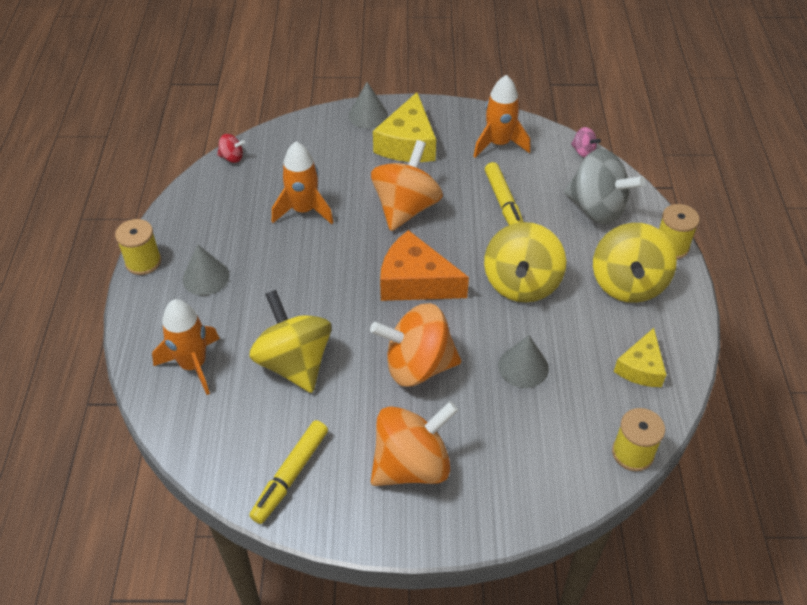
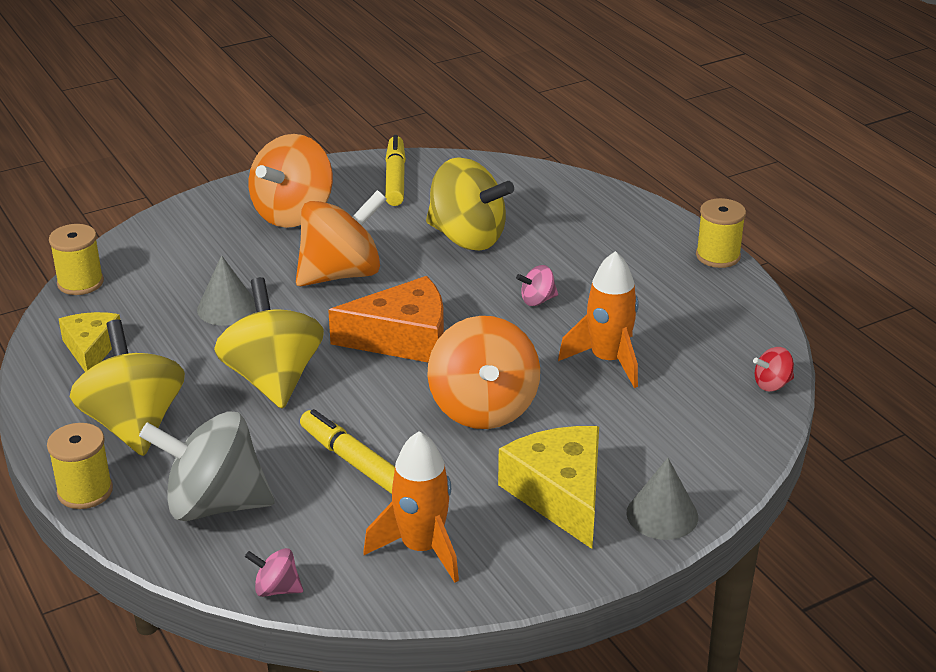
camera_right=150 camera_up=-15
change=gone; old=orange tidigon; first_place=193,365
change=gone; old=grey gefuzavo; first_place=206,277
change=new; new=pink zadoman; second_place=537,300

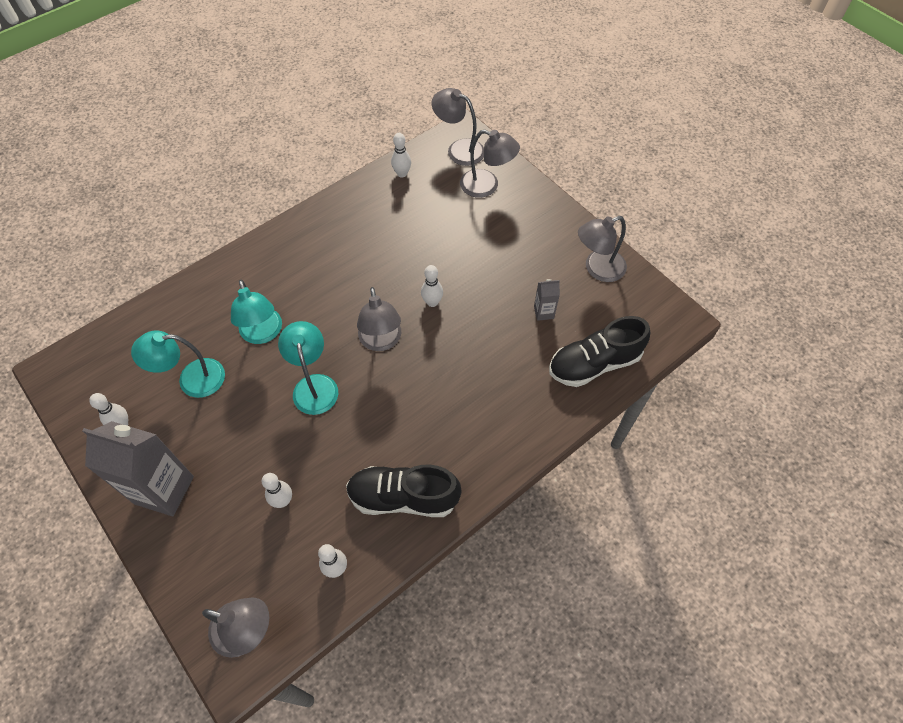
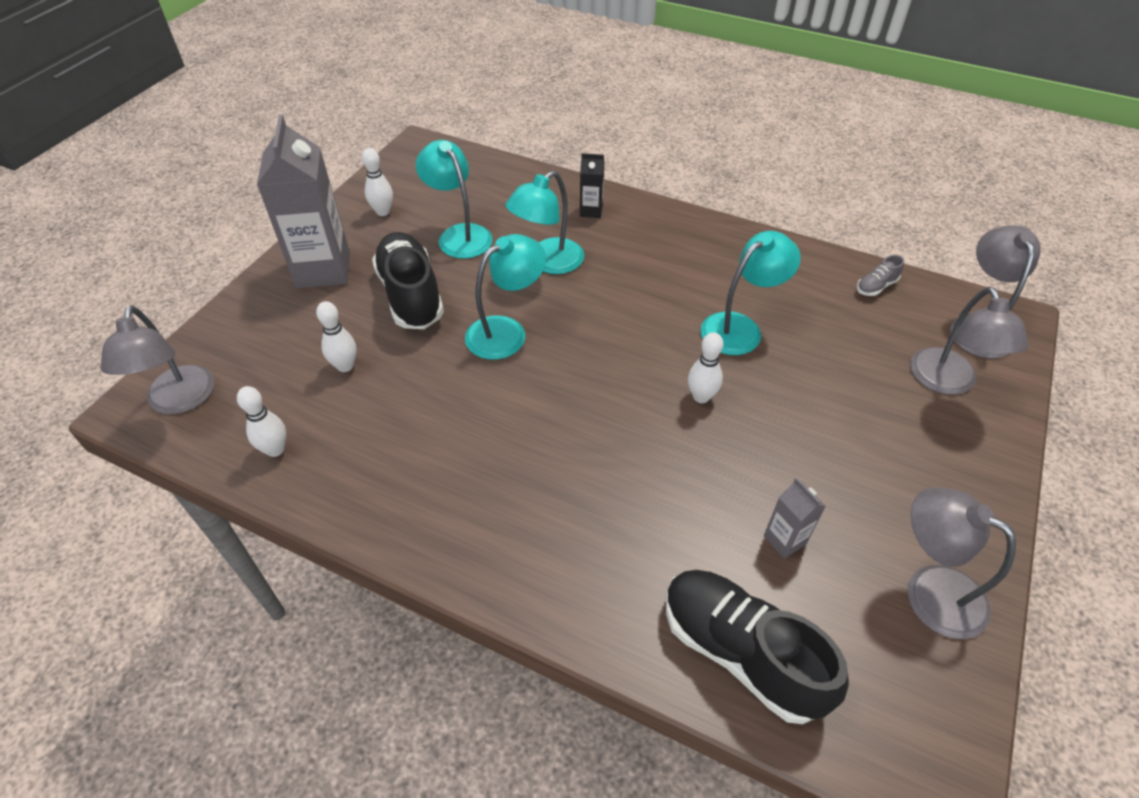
camera_right=65 camera_up=-10
change=shifted; old=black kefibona; first_place=403,497; second_place=411,295
change=gone; old=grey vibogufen; first_place=381,341
change=swapped; old=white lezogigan; new=grey kefibona; first_place=402,173; second_place=876,286
change=new; new=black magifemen; second_place=591,211
change=new; new=turquoise vibogufen; second_place=740,328

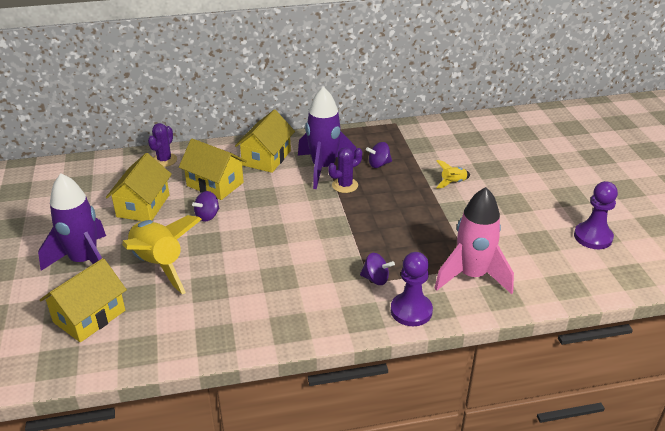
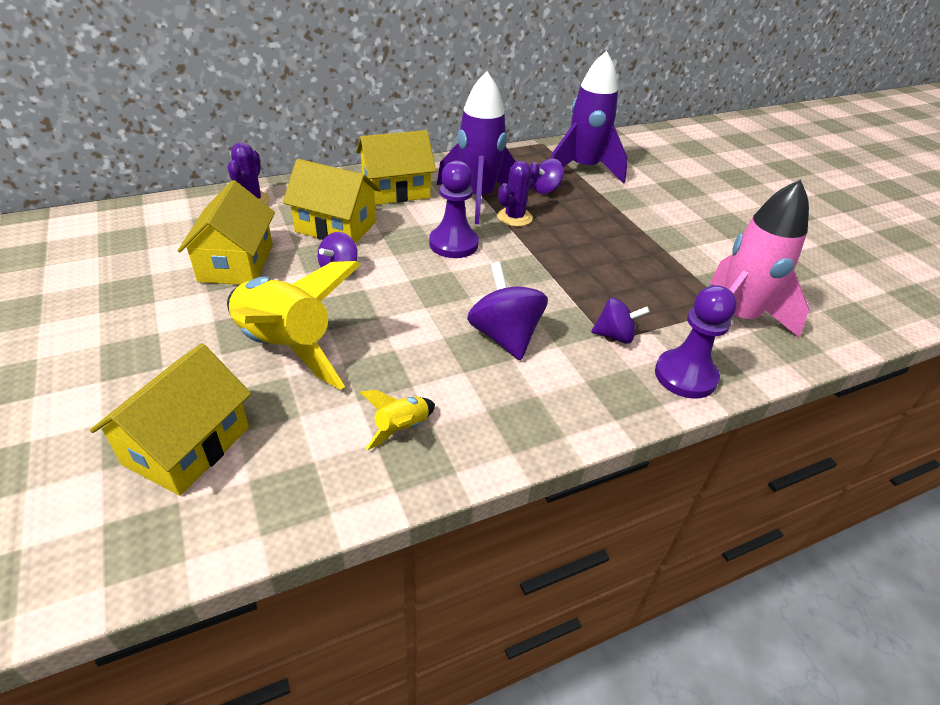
camera_right=-15 camera_up=5
change=shifted; old=purple tidigon; first_place=84,261; second_place=583,169
change=rotated; old=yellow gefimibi; first_place=266,158; second_place=396,190; degrees=60
change=shifted; old=yellow tidigon; first_place=453,183; second_place=401,428
change=shifted; old=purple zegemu; first_place=593,237; second_place=453,244
change=new; new=purple zadoman; second_place=504,336

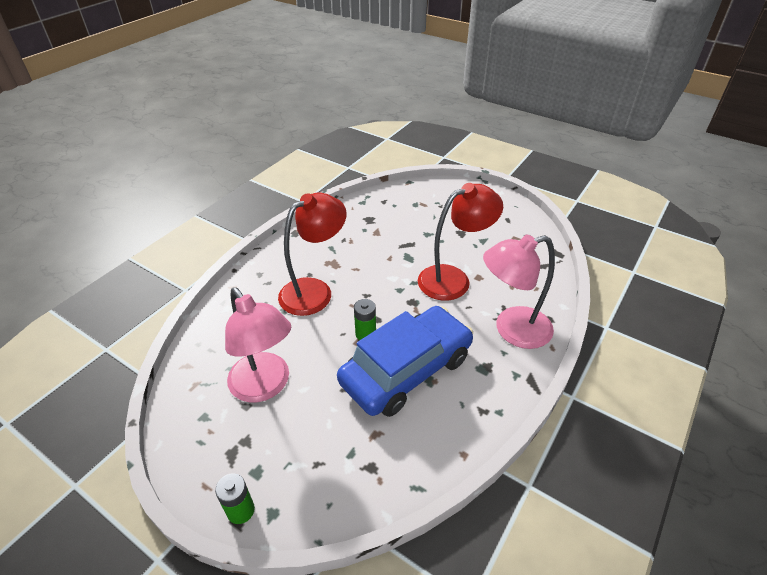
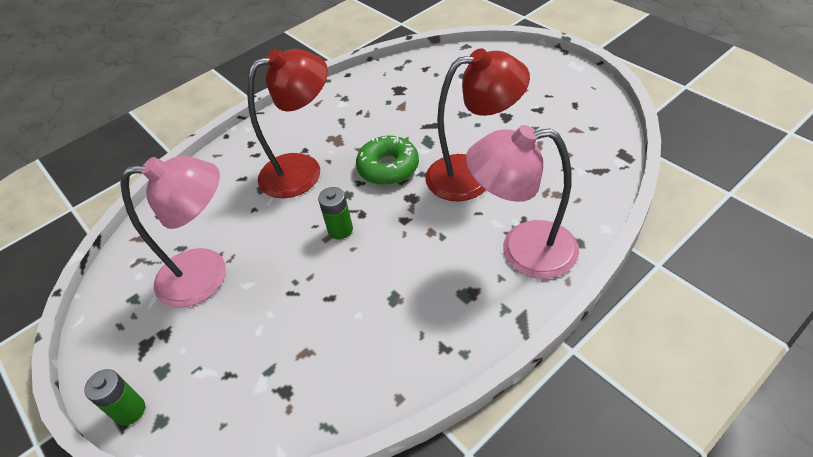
camera_right=20 camera_up=5
change=rotated; old=pink vibogufen; first_place=265,386; second_place=207,275; degrees=-75
change=gone; old=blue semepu; first_place=406,370
change=new; new=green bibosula; second_place=388,167

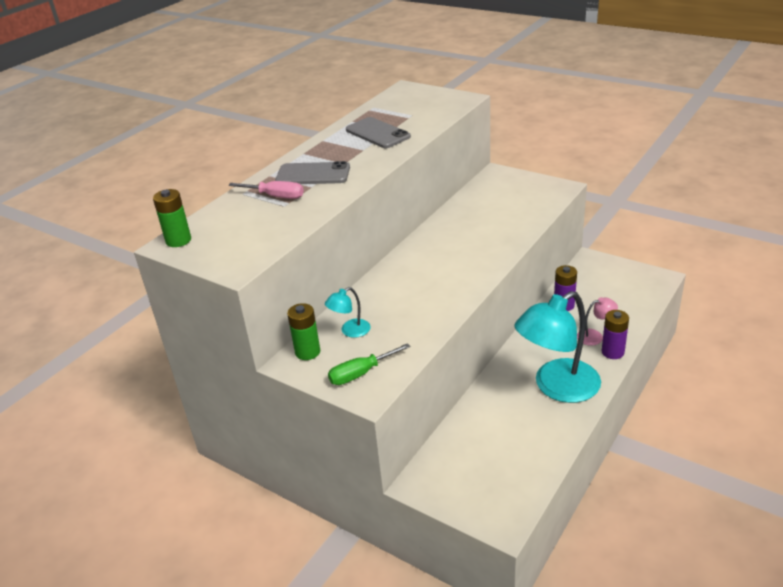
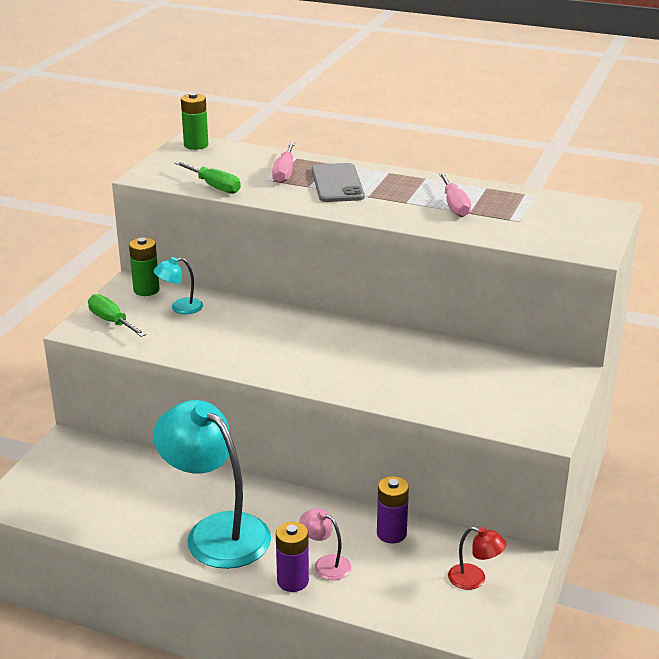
camera_right=75 camera_up=-5
change=rotated; old=turquoise vibogufen; first_place=350,331; second_place=180,307; degrees=-60
change=swapped; old=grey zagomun; new=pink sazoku; first_place=377,133; second_place=454,206
change=rotated; old=pink vibogufen; first_place=595,336; second_place=325,564; degrees=150
change=new; new=green sazoku; second_place=214,186
change=new; new=red vibogufen; second_place=474,579

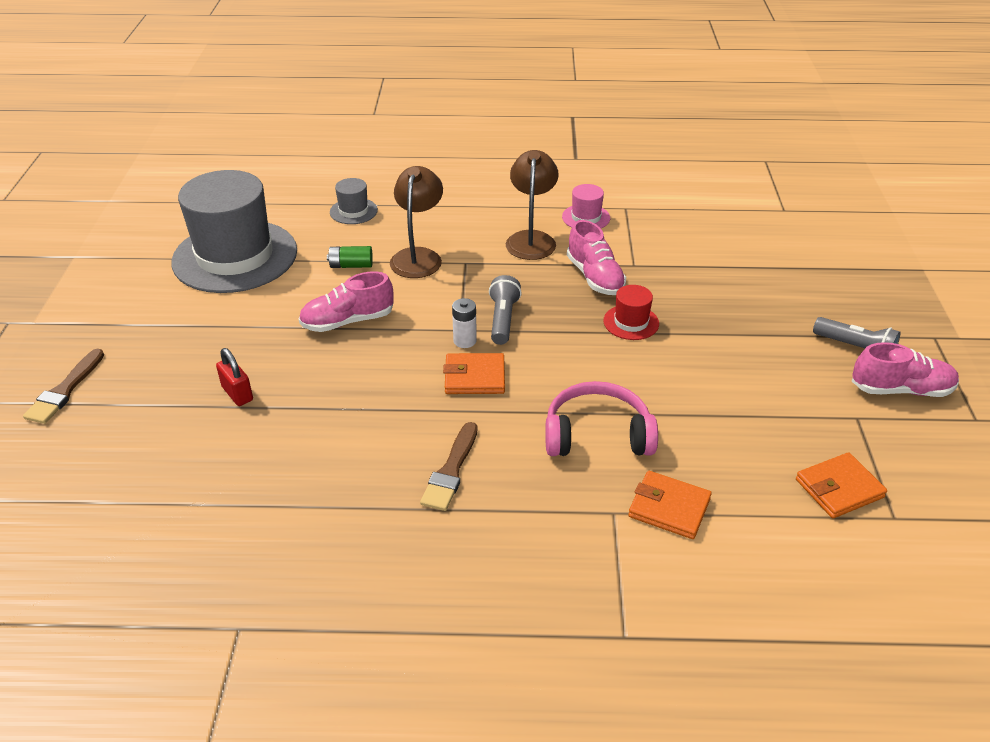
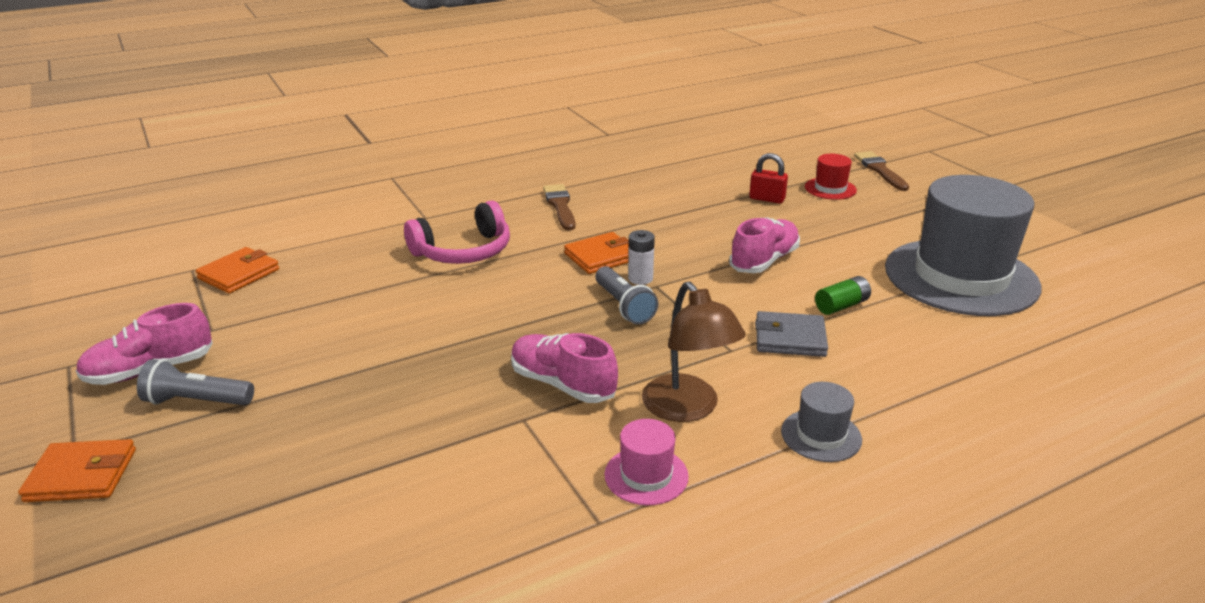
camera_right=150 camera_up=-10
change=shifted; old=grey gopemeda; first_place=353,211; second_place=821,435
change=swapped; old=brown vibogufen; new=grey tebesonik; first_place=418,256; second_place=790,338
change=shifted; old=red gopemeda; first_place=631,322; second_place=830,189
change=shifted; old=orange tebesonik; first_place=669,508; second_place=82,475

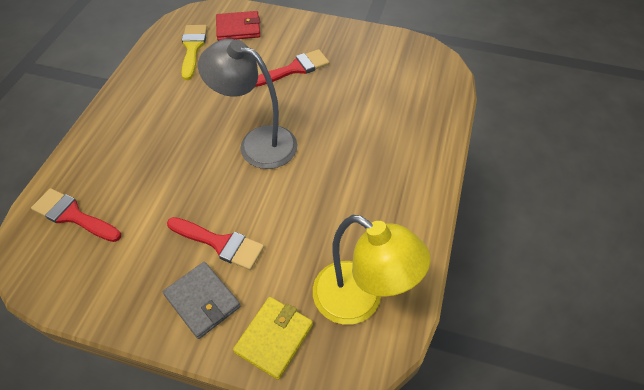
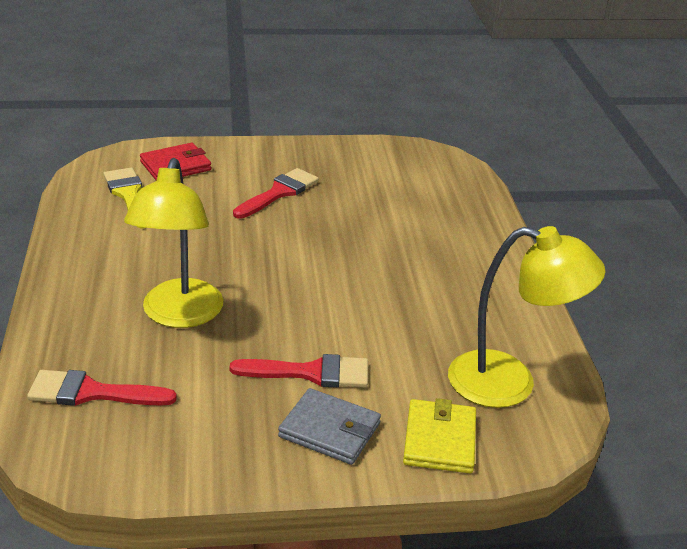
camera_right=-25 camera_up=-20
change=gone; old=grey vibogufen; first_place=257,143
change=new; new=yellow vibogufen; second_place=179,315

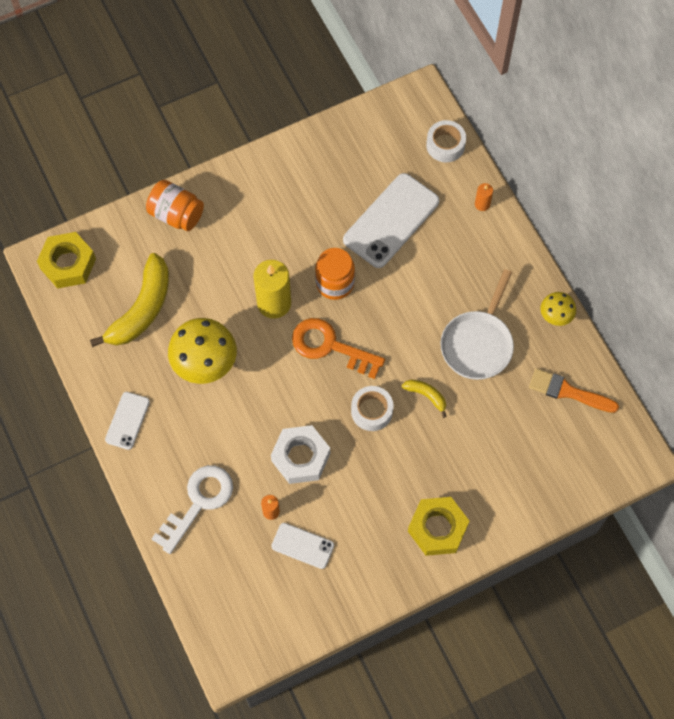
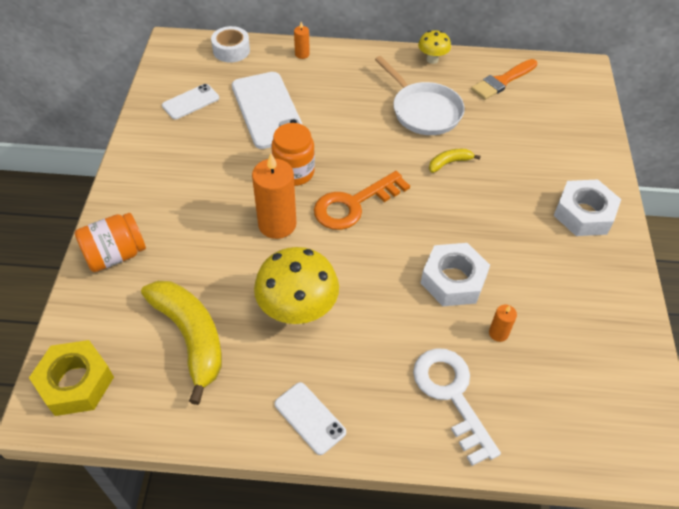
camera_right=-60 camera_up=-15
change=repainted; old=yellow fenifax; new=orange fenifax; first_place=274,303; second_place=277,224
change=shifted; old=white zagomun; first_place=302,545; second_place=190,102
change=gone; old=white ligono; first_place=372,411
change=repainted; old=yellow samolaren; new=white samolaren; first_place=437,528; second_place=584,214

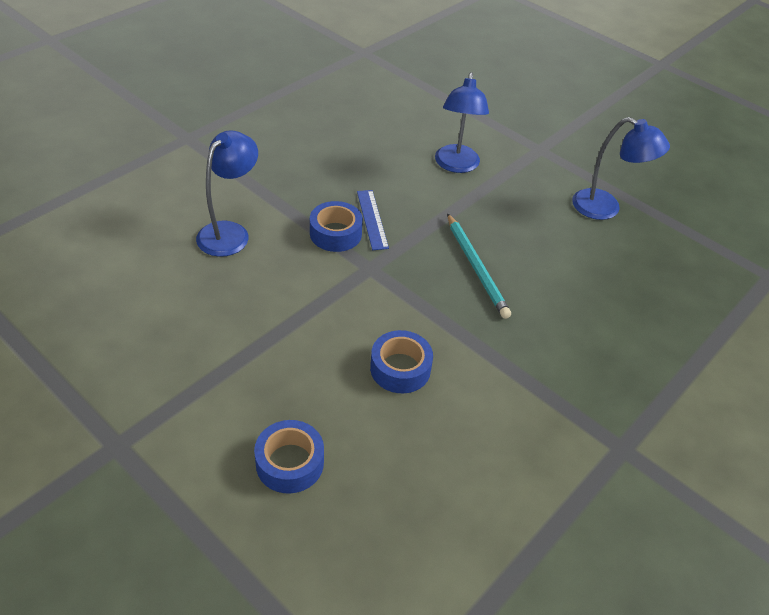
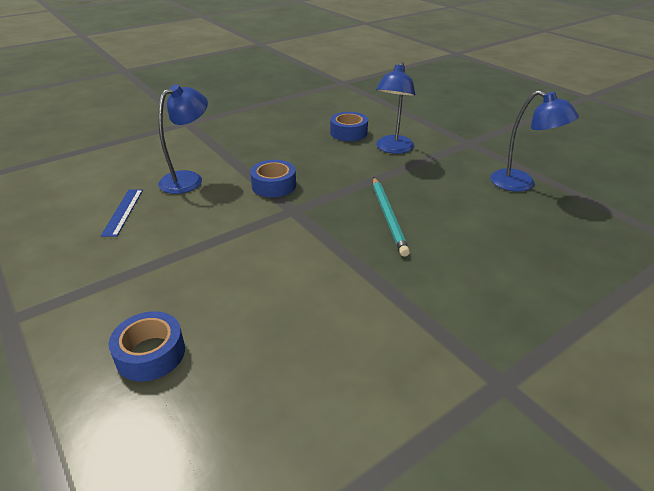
camera_right=15 camera_up=-10
change=shifted; old=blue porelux; first_place=372,219; second_place=123,212
change=shifted; old=blue ligono; first_place=400,368; second_place=348,133

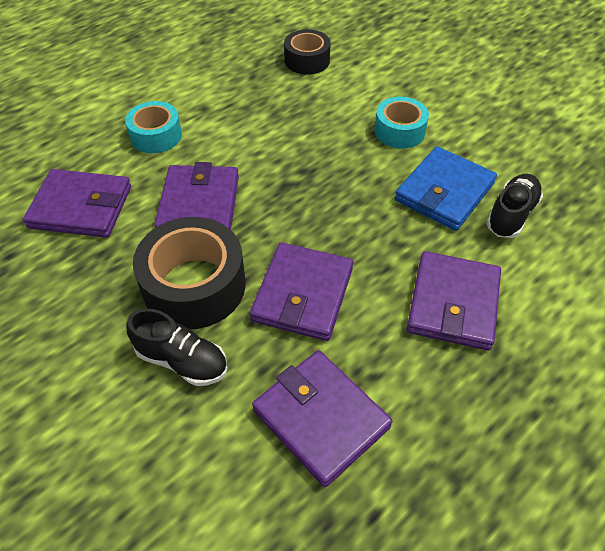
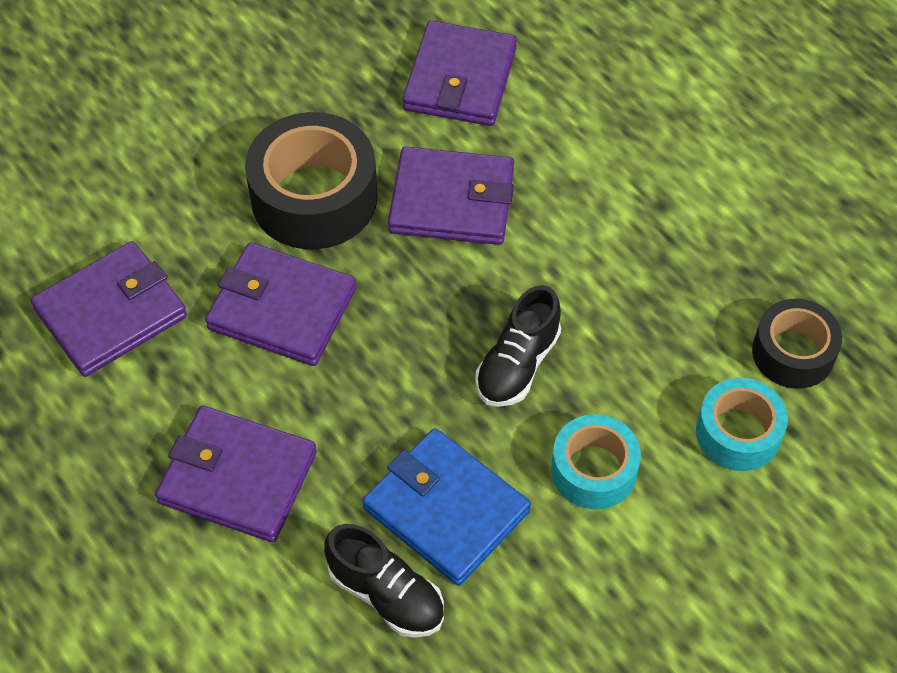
camera_right=95 camera_up=5
change=shifted; old=turquoise ligono; first_place=156,136; second_place=738,433
change=shifted; old=black kefibona; first_place=182,360; second_place=517,364

